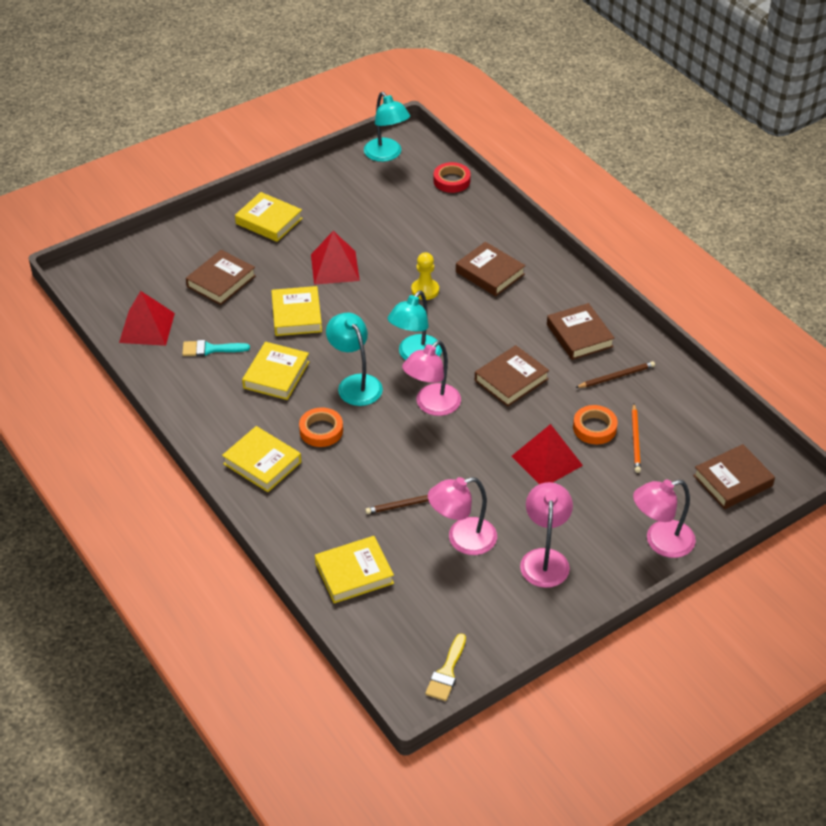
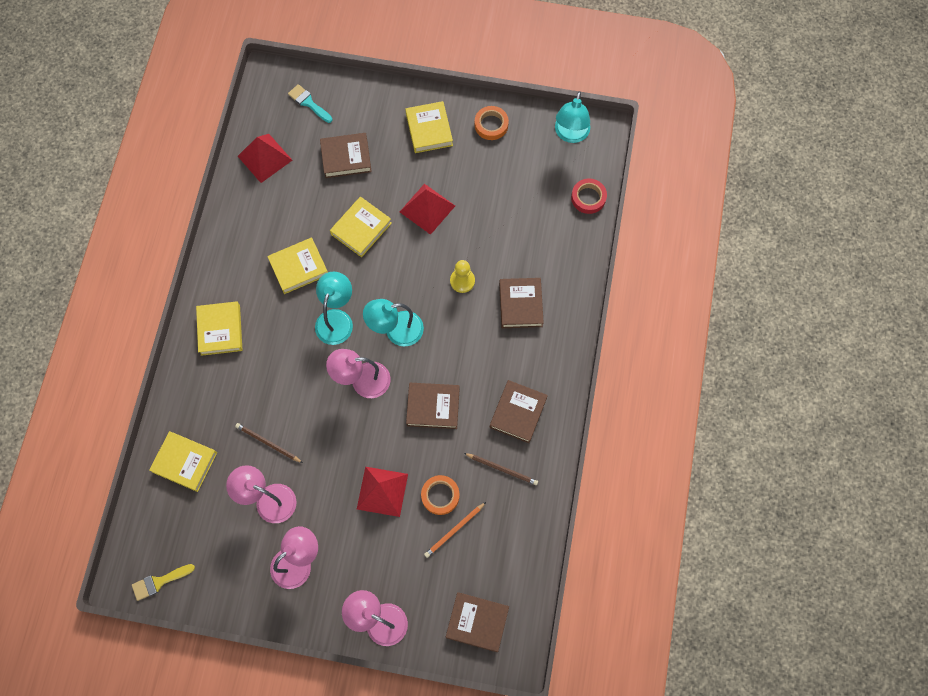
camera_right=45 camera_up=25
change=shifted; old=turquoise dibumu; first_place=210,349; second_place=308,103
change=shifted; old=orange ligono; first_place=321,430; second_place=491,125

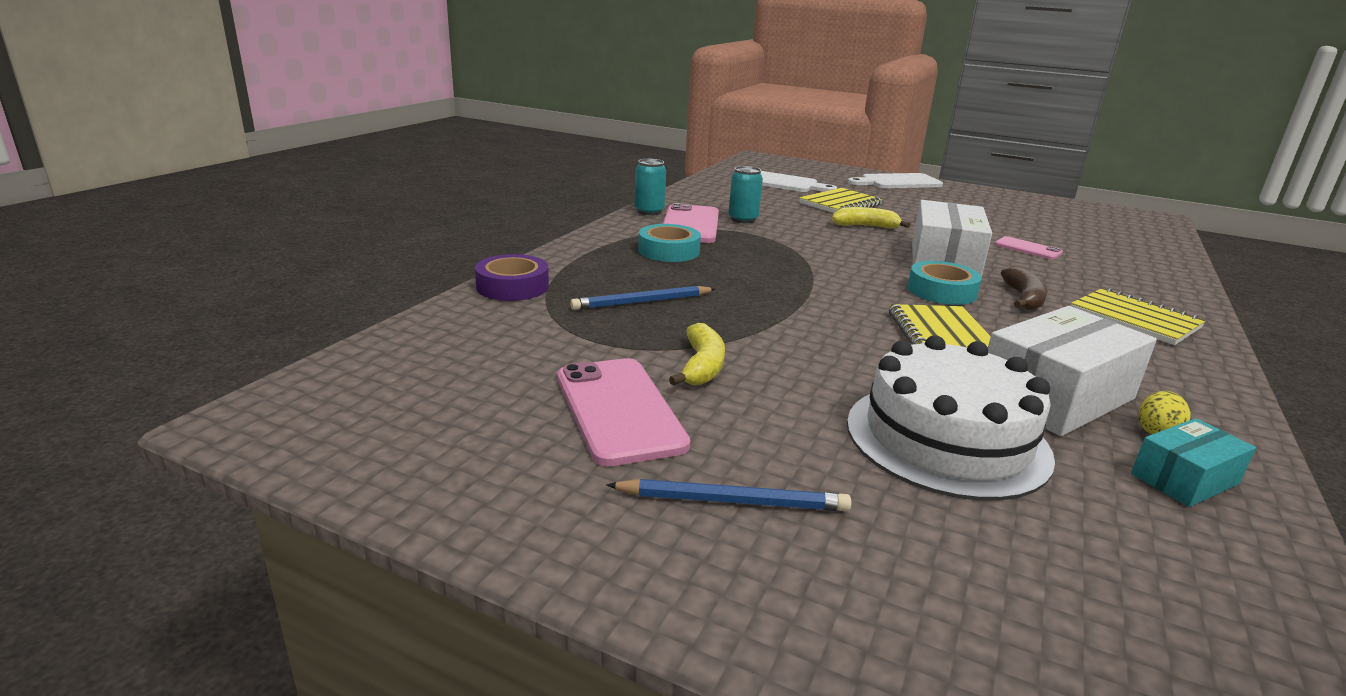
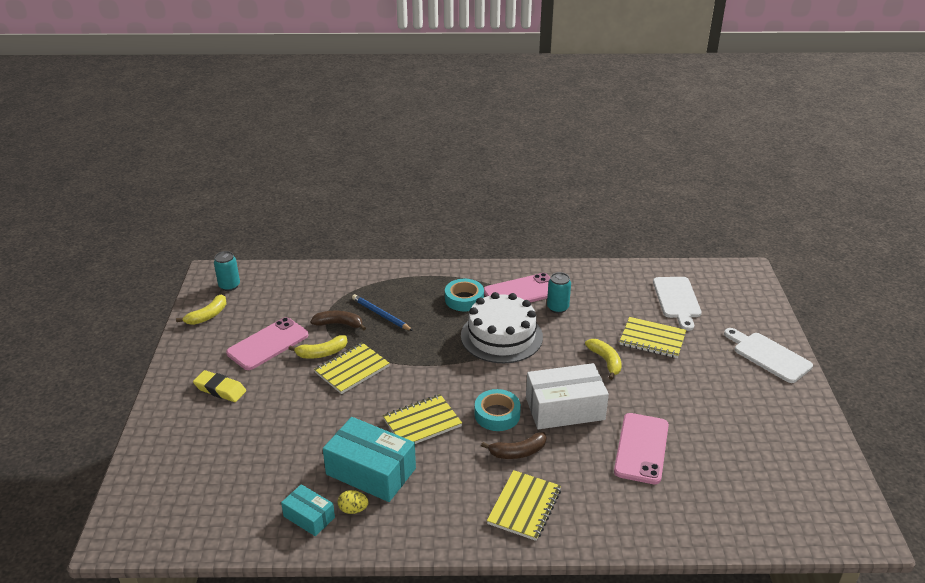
camera_right=65 camera_up=10
change=gone; old=purple ligono; first_place=512,286
change=swapped; old=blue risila; new=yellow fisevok; first_place=732,501; second_place=220,389
change=shifted; old=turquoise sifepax; first_place=649,211; second_place=229,286
change=shifted; old=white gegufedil; first_place=947,438; second_place=501,336
change=repainted; old=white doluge; new=turquoise doluge; first_place=1055,396; second_place=371,471
change=scaled; old=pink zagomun; first_place=1027,249; second_place=641,448; factor=1.78
change=new; new=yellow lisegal; second_place=207,316
change=new; new=brown lisegal; second_place=339,324
change=new; new=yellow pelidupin; second_place=352,370

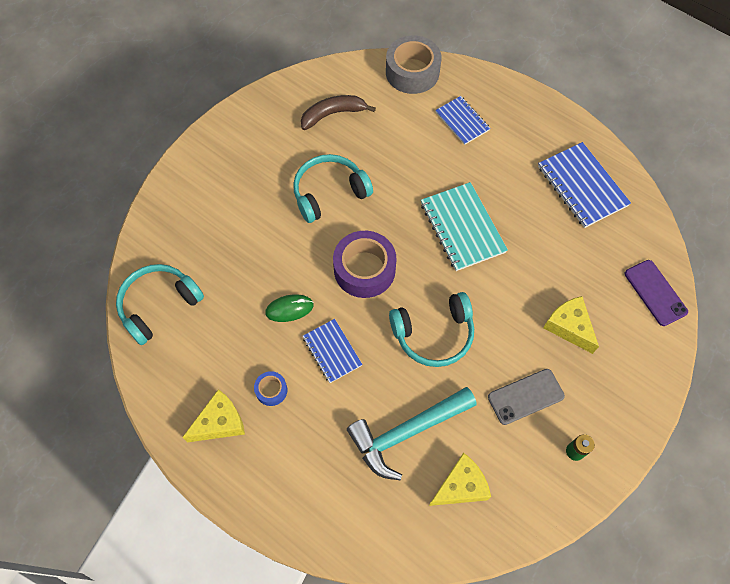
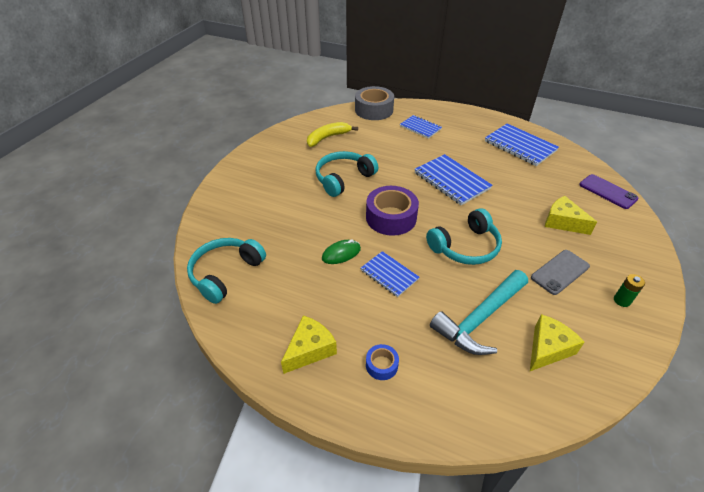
camera_right=-15 camera_up=-20
change=shifted; old=blue ligono; first_place=271,390; second_place=381,365
change=repainted; old=brown lisegal; new=yellow lisegal; first_place=333,114; second_place=328,137
change=repainted; old=turquoise pelidupin; new=blue pelidupin; first_place=462,228; second_place=451,181

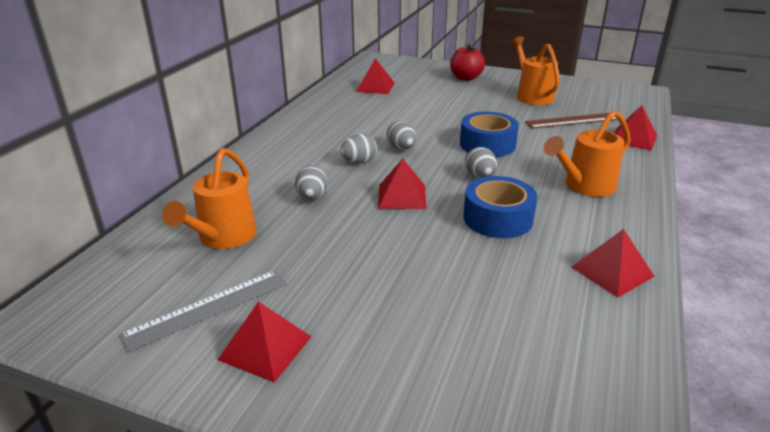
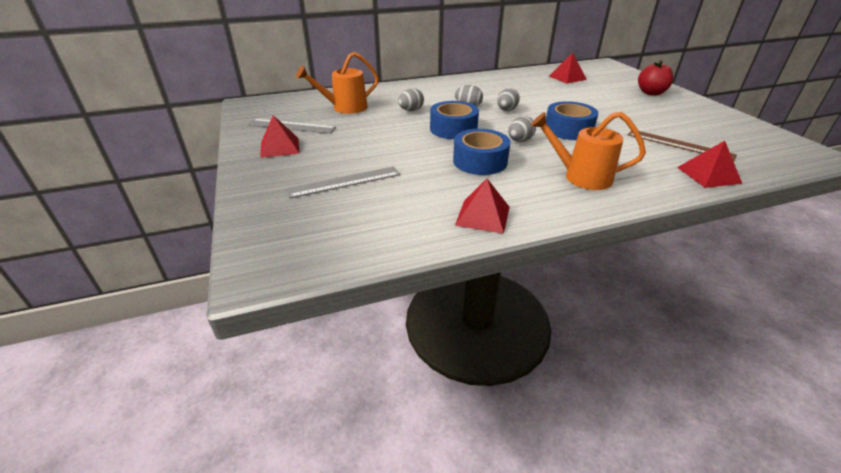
camera_right=50 camera_up=5
change=swapped; old=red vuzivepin; new=blue ligono; first_place=402,196; second_place=453,129
change=gone; old=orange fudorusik; first_place=531,95
change=new; new=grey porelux; second_place=344,182

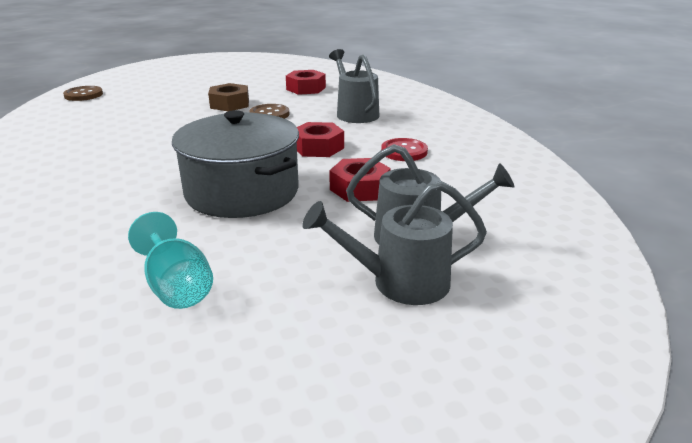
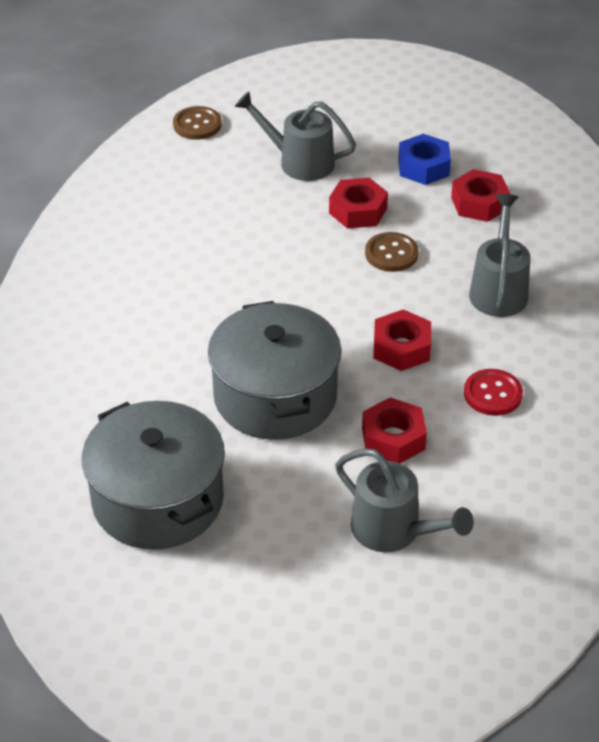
camera_right=30 camera_up=15
change=swapped; old=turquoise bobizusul; new=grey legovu; first_place=177,286; second_place=158,500
change=repainted; old=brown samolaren; new=red samolaren; first_place=230,104; second_place=358,211
change=shifted; old=grey fudorusik; first_place=399,282; second_place=298,162
change=new; new=blue samolaren; second_place=423,167

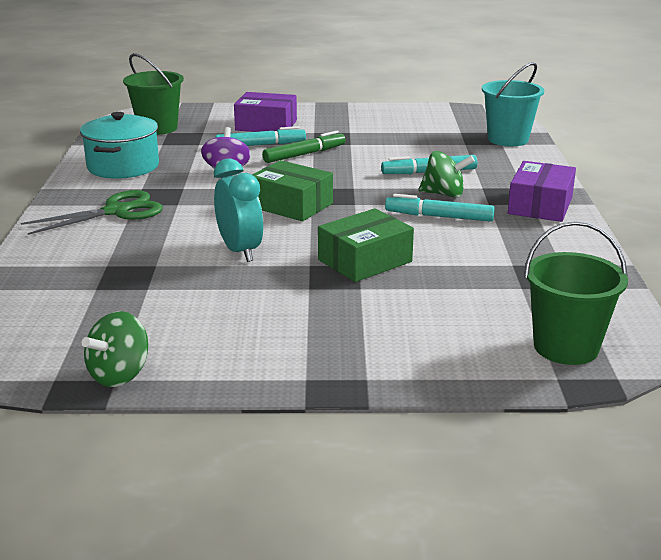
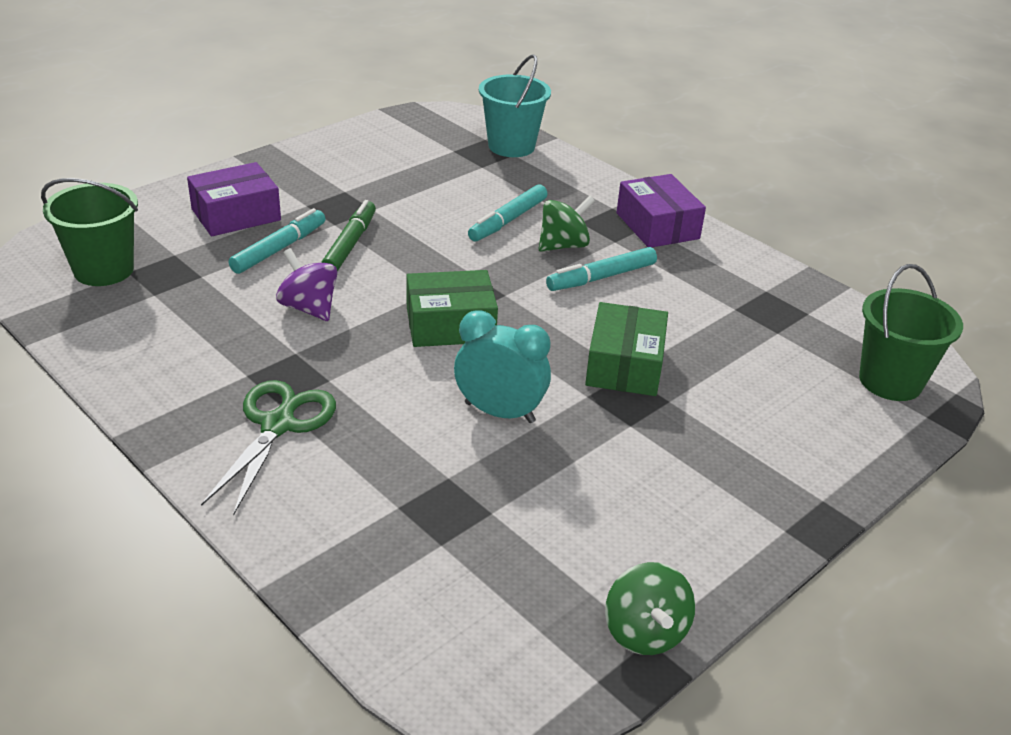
camera_right=-45 camera_up=10
change=gone; old=turquoise legovu; first_place=123,166

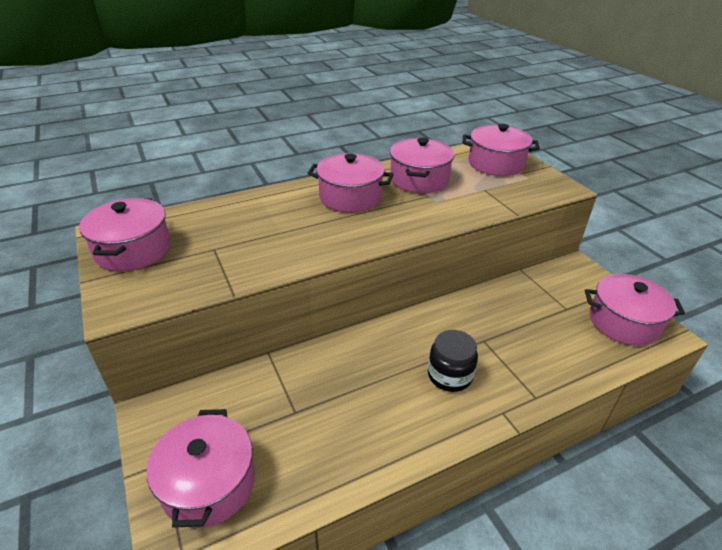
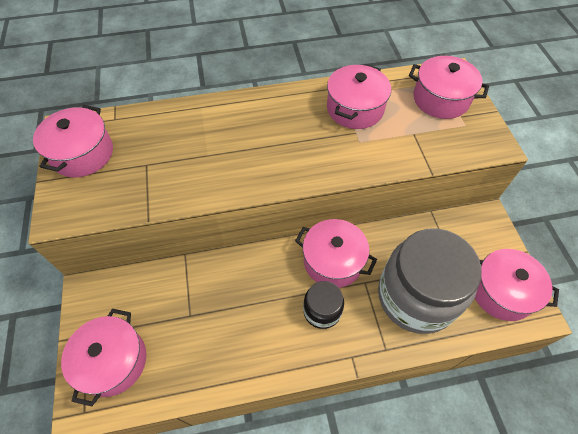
camera_right=15 camera_up=20
change=shifted; old=pink legovu; first_place=350,197; second_place=333,261
change=new; new=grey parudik; second_place=416,296

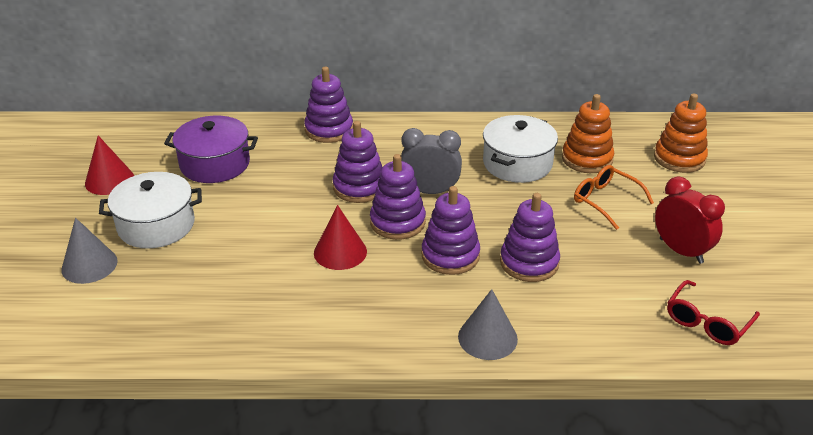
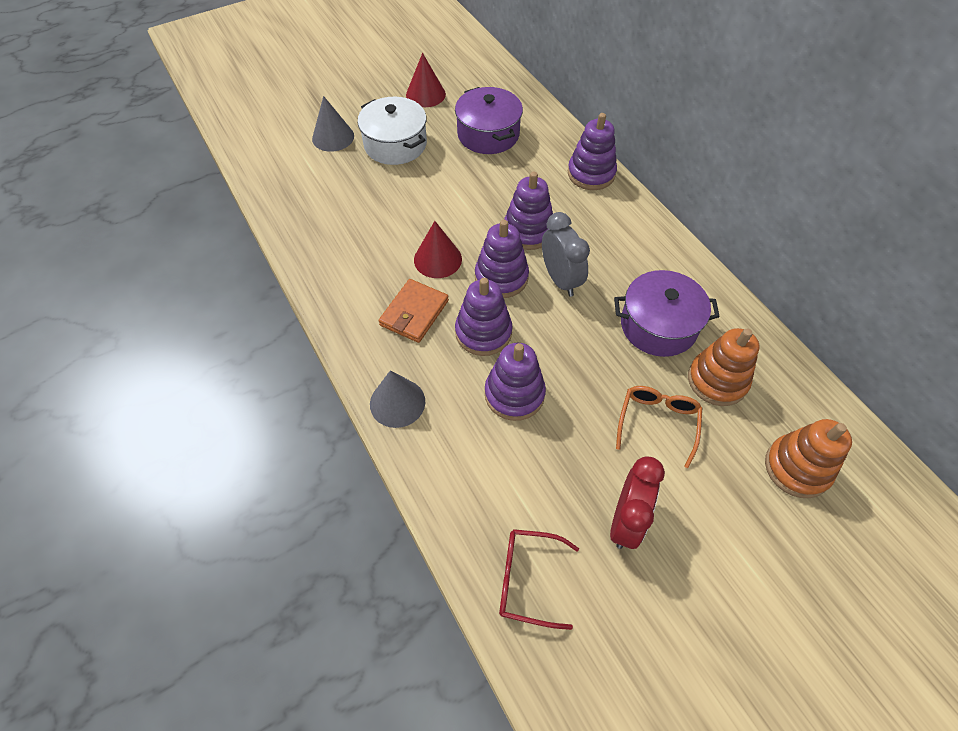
camera_right=60 camera_up=20
change=repainted; old=white legovu; new=purple legovu; first_place=517,163; second_place=658,325
change=new; new=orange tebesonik; second_place=414,313

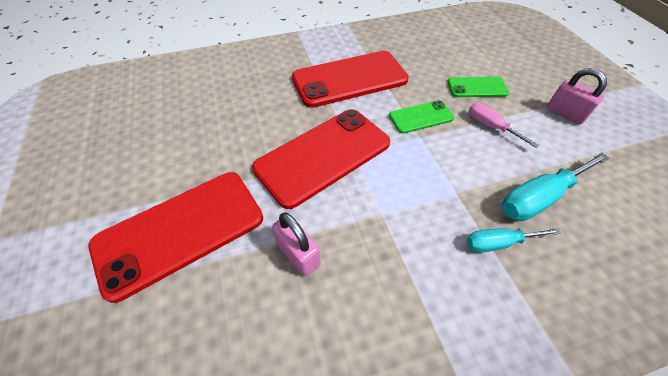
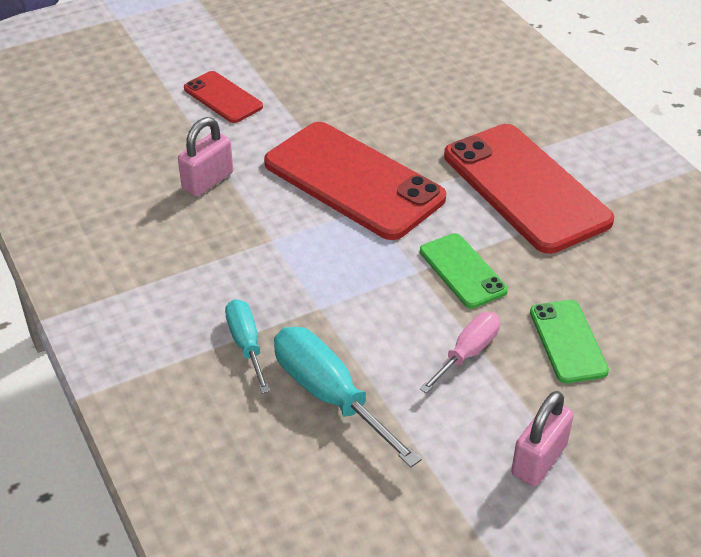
camera_right=80 camera_up=-10
change=scaled; old=red zagomun; first_place=180,231; second_place=223,98; factor=0.5

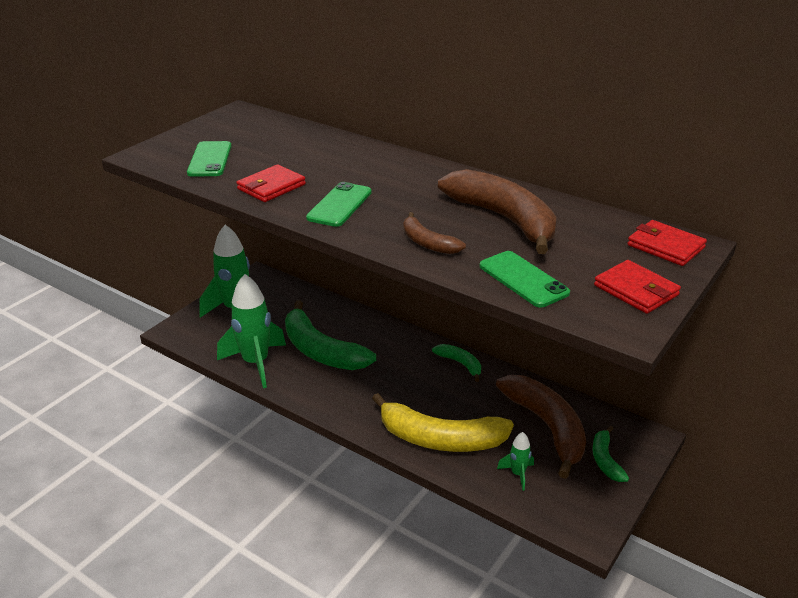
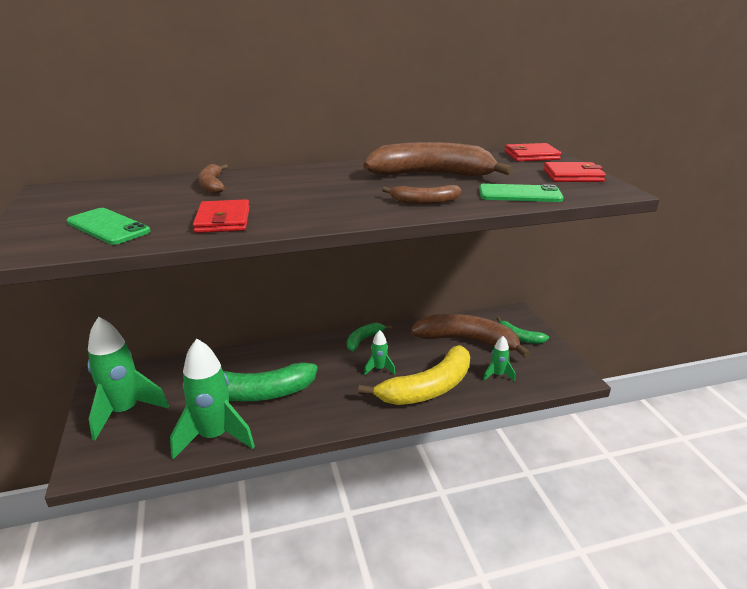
camera_right=-50 camera_up=-5
change=gone; old=green zagomun; first_place=339,205
change=rotated; old=green lisegal; first_place=460,364; second_place=363,340; degrees=-45
change=new; new=brown lisegal; second_place=212,185
change=new; new=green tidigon; second_place=379,369

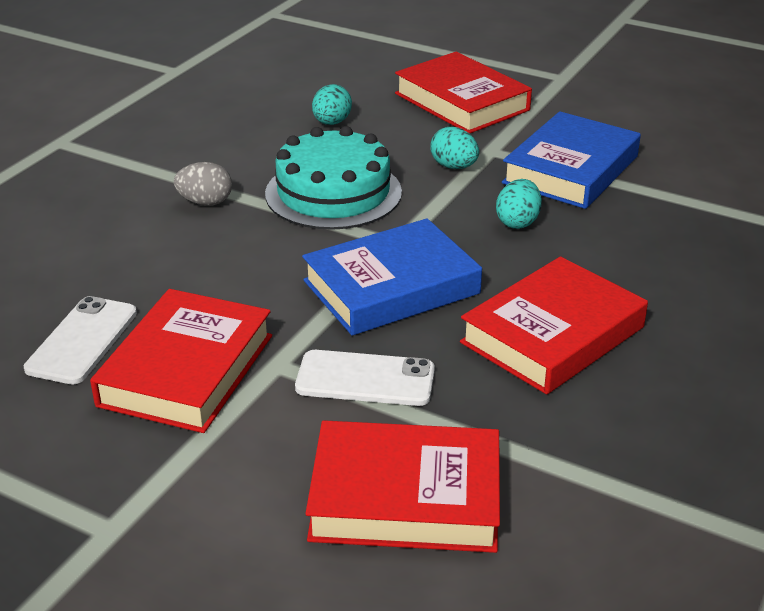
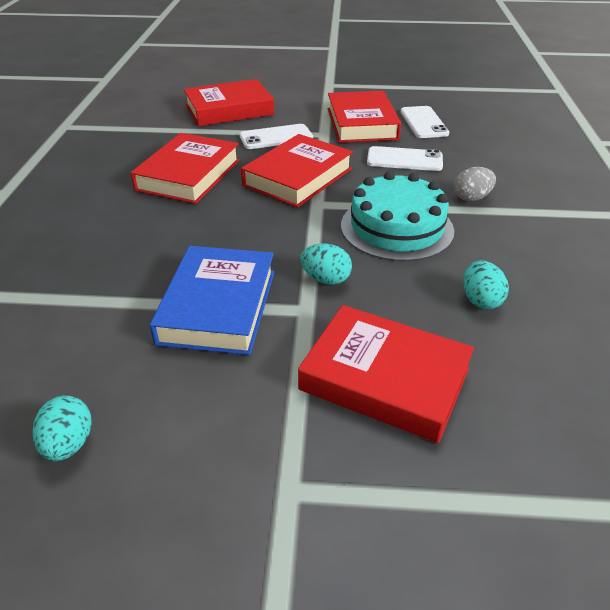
camera_right=155 camera_up=5
change=repainted; old=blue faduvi; new=red faduvi; first_place=391,287; second_place=298,177
change=shifted; old=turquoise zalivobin; first_place=517,222; second_place=69,444
change=new; new=white zagomun; second_place=404,160

